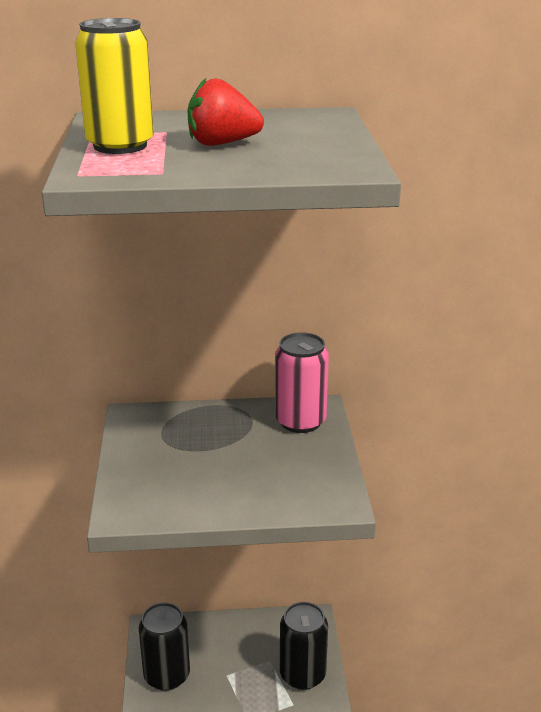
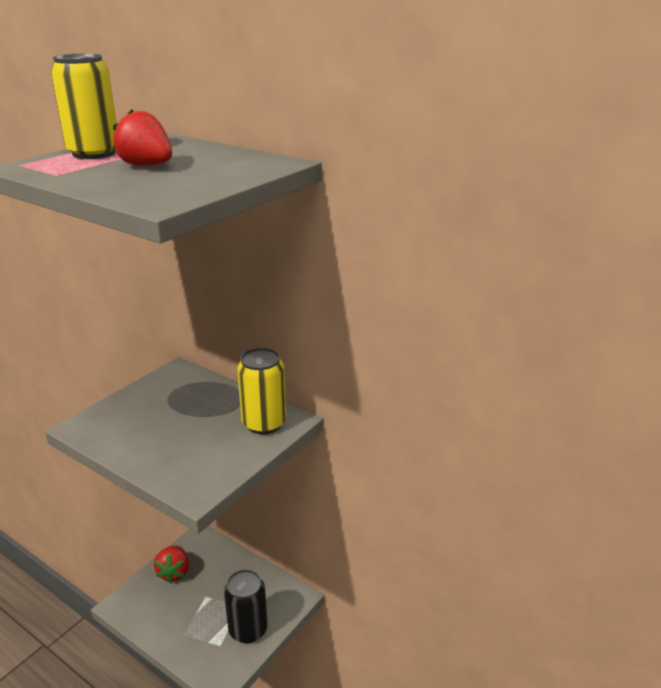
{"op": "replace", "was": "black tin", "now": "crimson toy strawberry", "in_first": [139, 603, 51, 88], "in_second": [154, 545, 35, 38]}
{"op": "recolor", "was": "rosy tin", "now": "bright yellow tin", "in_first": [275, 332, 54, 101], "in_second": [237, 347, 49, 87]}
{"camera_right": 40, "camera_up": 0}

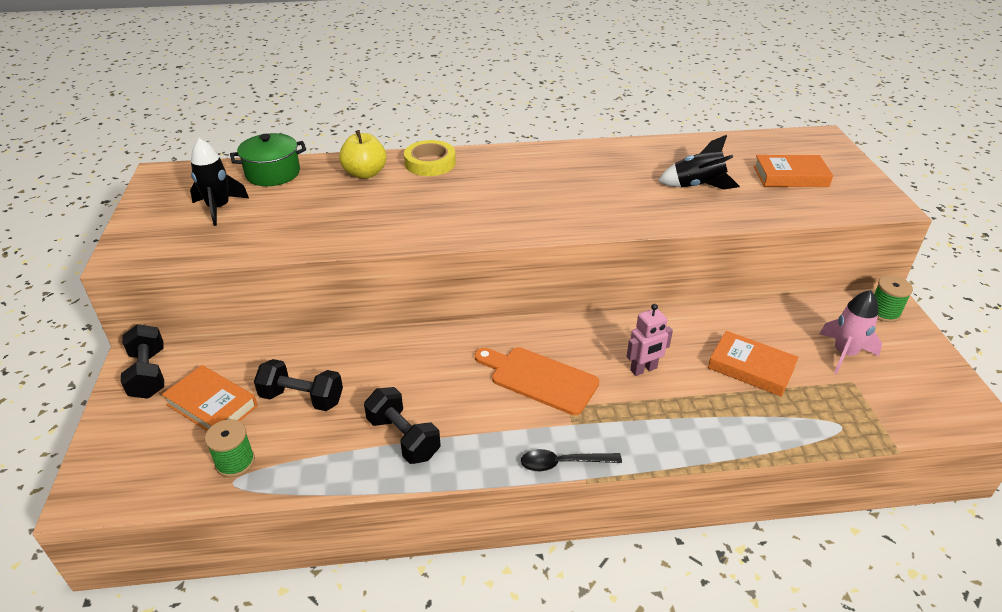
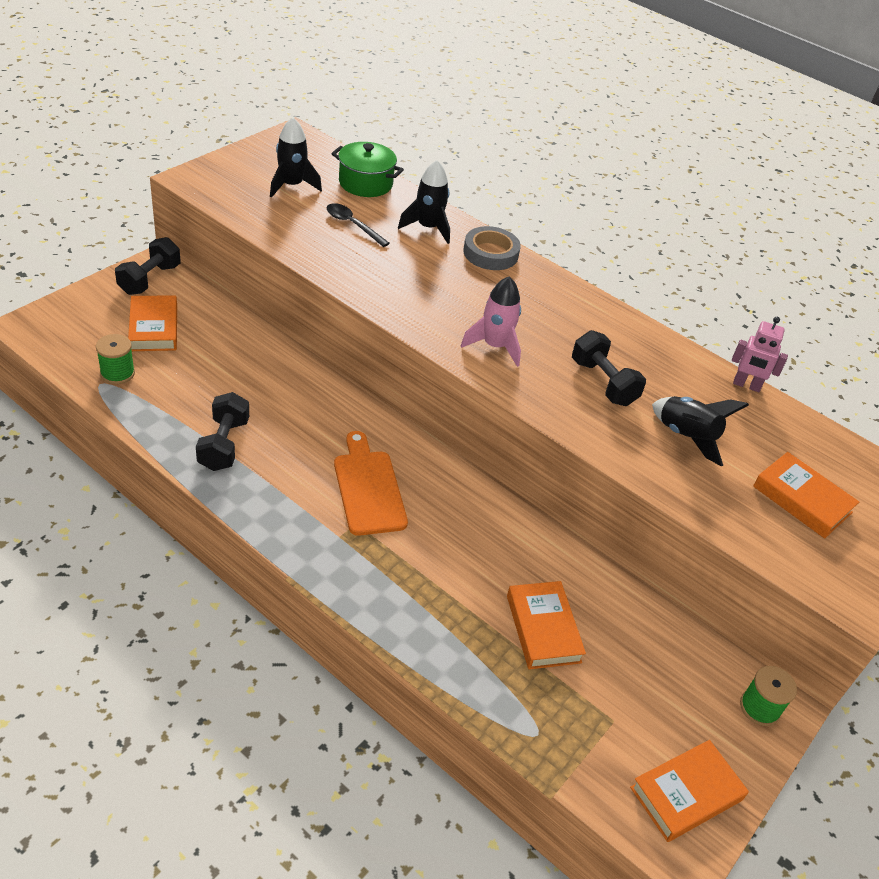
{"op": "move", "was": "black hand weight", "in_first": [254, 359, 89, 52], "in_second": [572, 330, 74, 76]}
{"op": "replace", "was": "bright yellow apple", "now": "black rocket", "in_first": [339, 130, 47, 49], "in_second": [398, 160, 52, 84]}
{"op": "recolor", "was": "bright yellow roll of tape", "now": "grey roll of tape", "in_first": [404, 140, 52, 36], "in_second": [463, 226, 58, 44]}
{"op": "move", "was": "black tablespoon", "in_first": [521, 449, 101, 22], "in_second": [327, 203, 63, 44]}
{"op": "move", "was": "rosy robot figure", "in_first": [627, 304, 46, 72], "in_second": [732, 317, 56, 75]}
{"op": "move", "was": "rosy rocket", "in_first": [819, 290, 63, 84], "in_second": [461, 276, 60, 91]}
{"op": "insert", "now": "orange book", "in_second": [630, 740, 119, 102]}
{"camera_right": 40, "camera_up": 5}

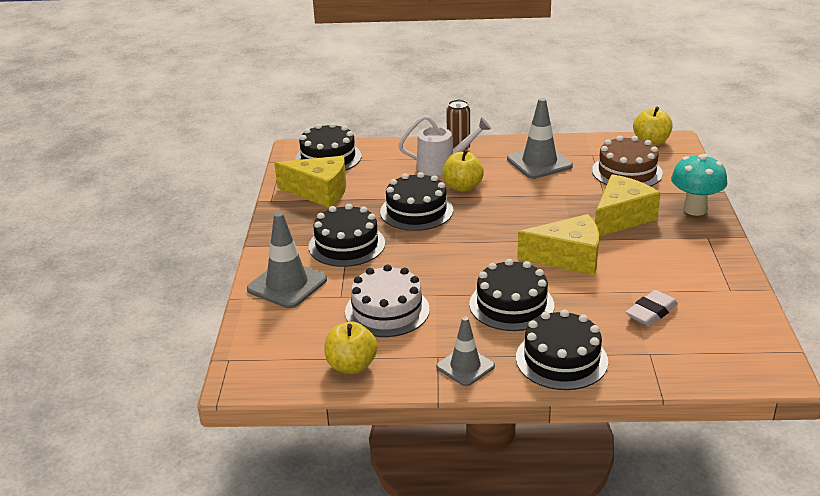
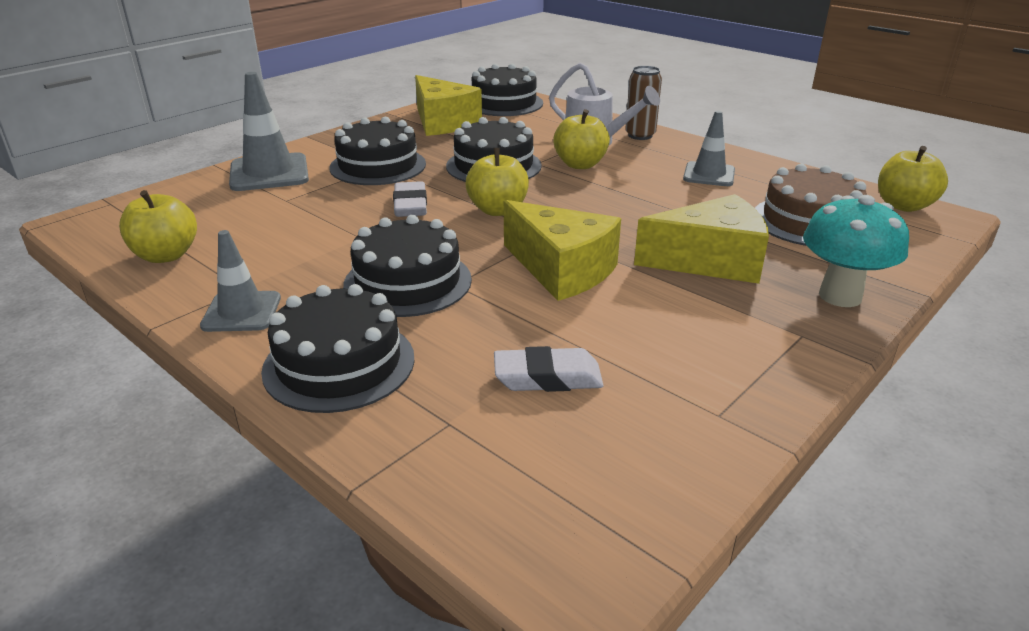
{"op": "delete", "was": "white gateau", "in_first": [345, 265, 85, 72]}
{"op": "resize", "was": "grey traffic cone", "in_first": [507, 98, 66, 81], "in_second": [683, 111, 52, 75], "ratio": 0.65}
{"op": "insert", "now": "white pencil eraser", "in_second": [393, 181, 34, 36]}
{"op": "insert", "now": "bright yellow apple", "in_second": [466, 148, 63, 68]}
{"camera_right": 40, "camera_up": 0}

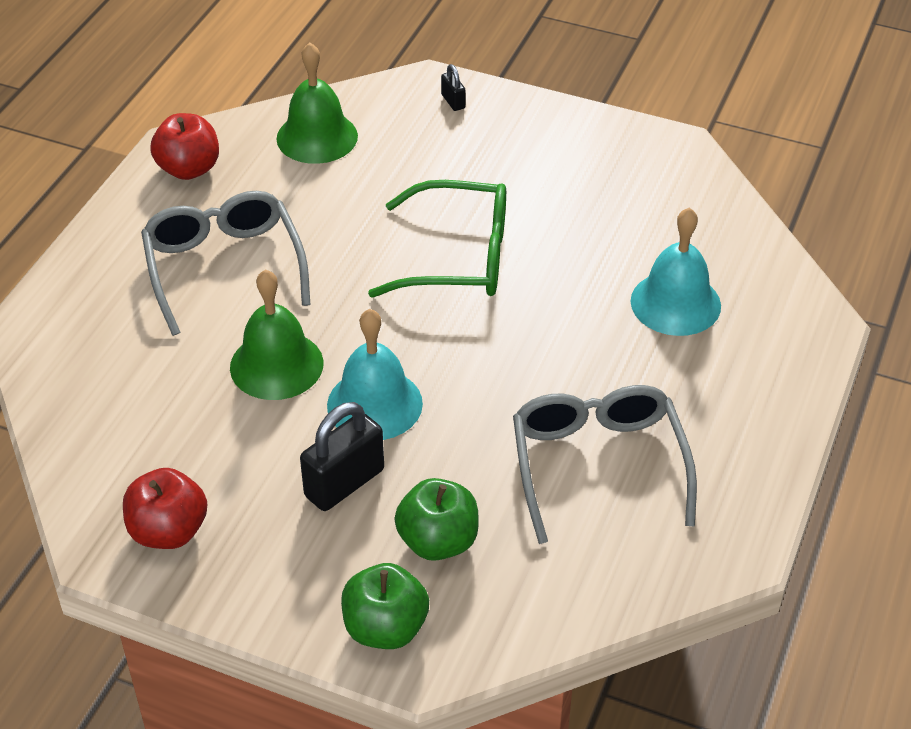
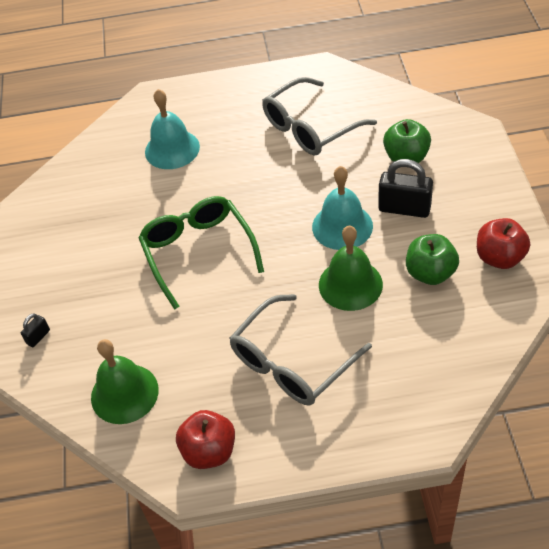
{"op": "move", "was": "leaf-green apple", "in_first": [341, 563, 88, 86], "in_second": [406, 234, 53, 51]}
{"camera_right": -115, "camera_up": 5}

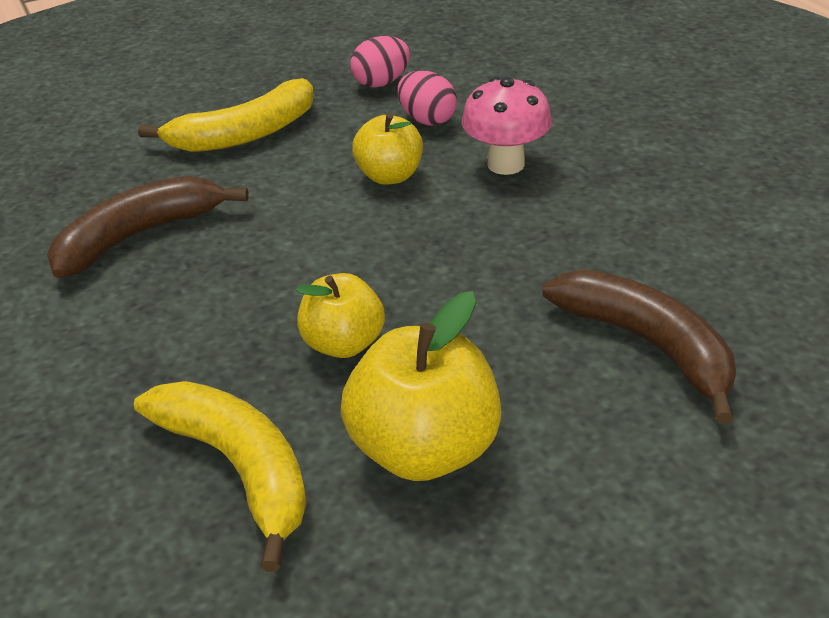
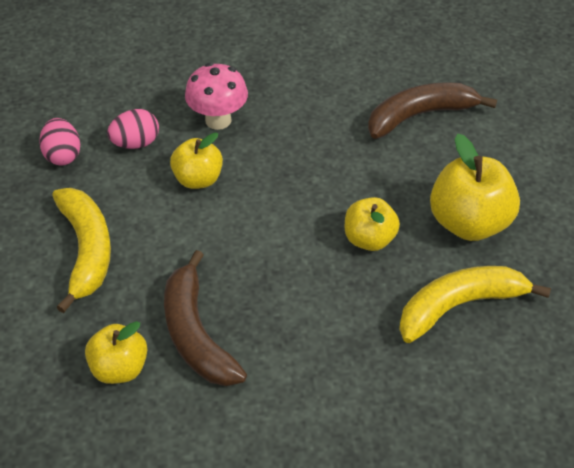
{"op": "insert", "now": "bright yellow apple", "in_second": [85, 321, 62, 63]}
{"camera_right": -75, "camera_up": 10}

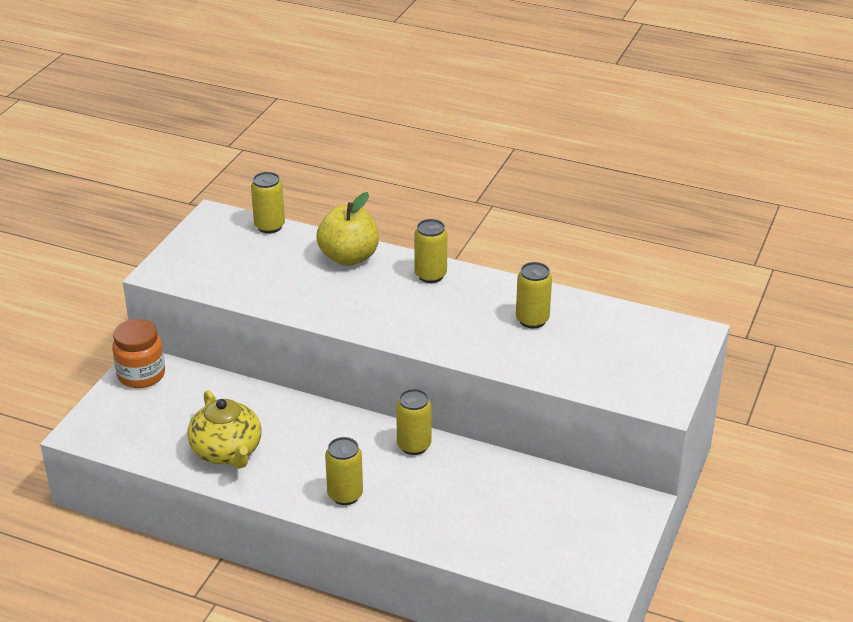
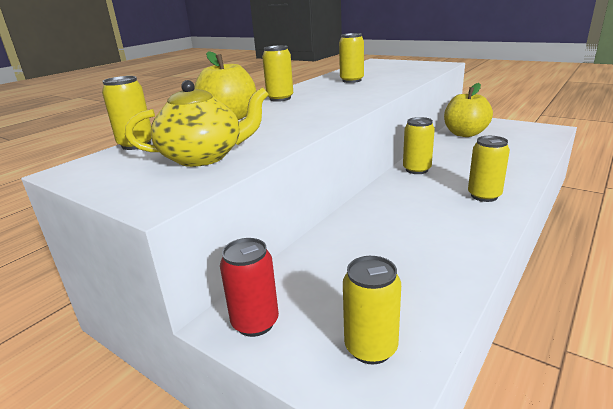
{"op": "replace", "was": "orange jar", "now": "crimson tin", "in_first": [112, 319, 53, 69], "in_second": [220, 238, 59, 99]}
{"op": "move", "was": "bright yellow teapot", "in_first": [187, 390, 75, 79], "in_second": [125, 80, 144, 87]}
{"op": "insert", "now": "bright yellow tin", "in_second": [343, 256, 58, 108]}
{"op": "insert", "now": "bright yellow apple", "in_second": [444, 83, 49, 54]}
{"camera_right": -75, "camera_up": -10}

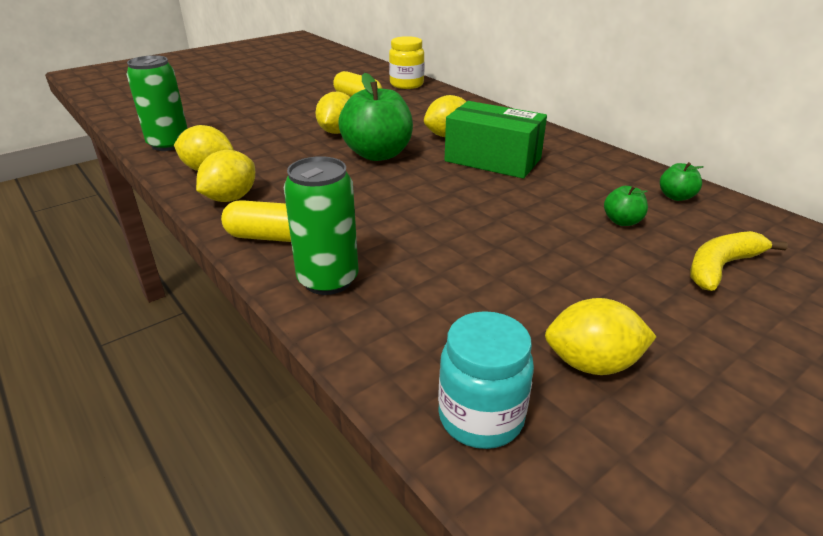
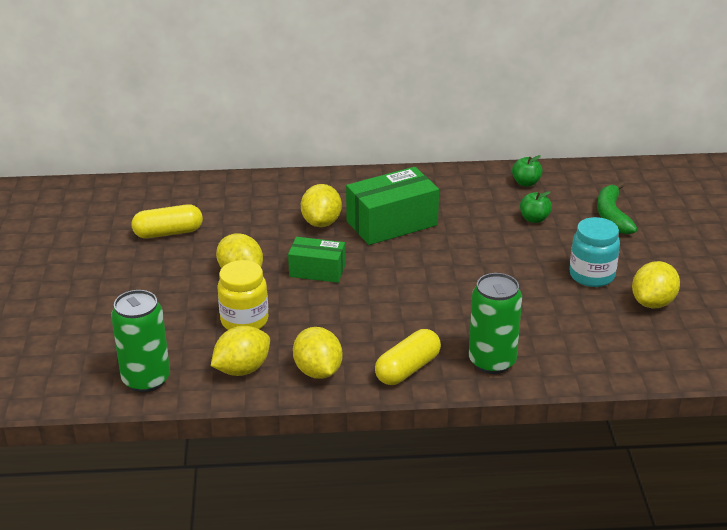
{"op": "replace", "was": "leaf-green apple", "now": "leaf-green package", "in_first": [338, 73, 75, 88], "in_second": [288, 237, 57, 46]}
{"op": "move", "was": "bright yellow jar", "in_first": [389, 36, 36, 53], "in_second": [217, 260, 52, 70]}
{"op": "move", "was": "turquoise jar", "in_first": [438, 311, 96, 138], "in_second": [569, 217, 51, 70]}
{"op": "recolor", "was": "bright yellow banana fruit", "now": "leaf-green banana fruit", "in_first": [690, 231, 98, 60], "in_second": [597, 182, 40, 52]}
{"camera_right": -55, "camera_up": 0}

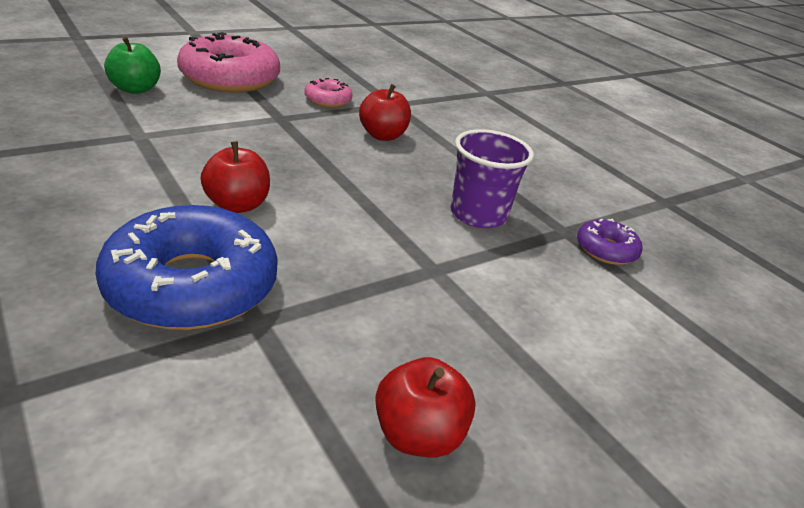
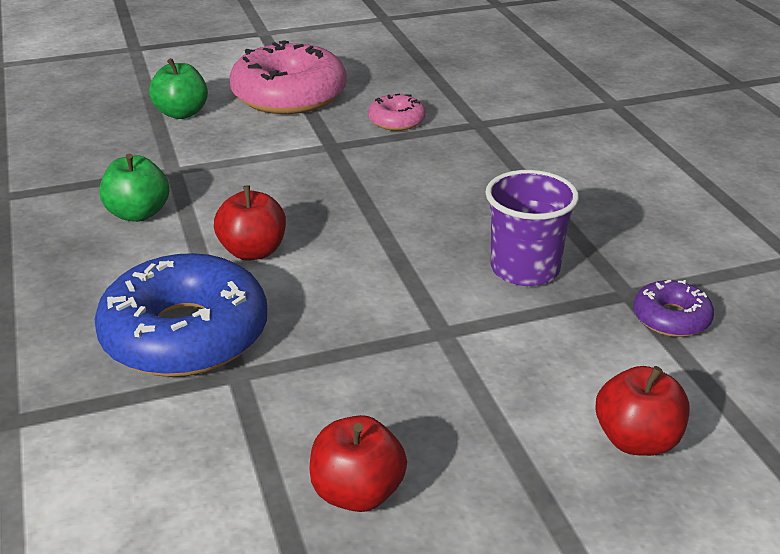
{"op": "move", "was": "crimson apple", "in_first": [359, 84, 52, 57], "in_second": [595, 366, 94, 90]}
{"op": "insert", "now": "leaf-green apple", "in_second": [99, 154, 70, 68]}
{"camera_right": 20, "camera_up": 0}

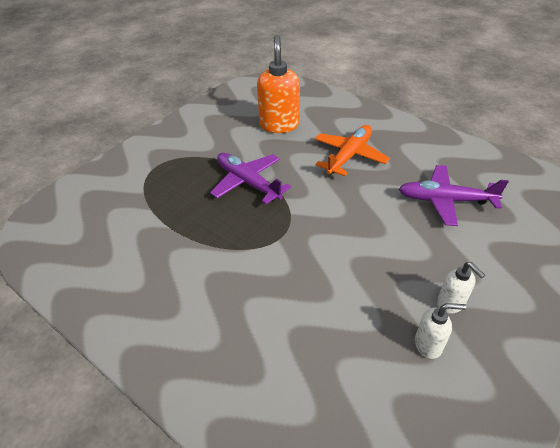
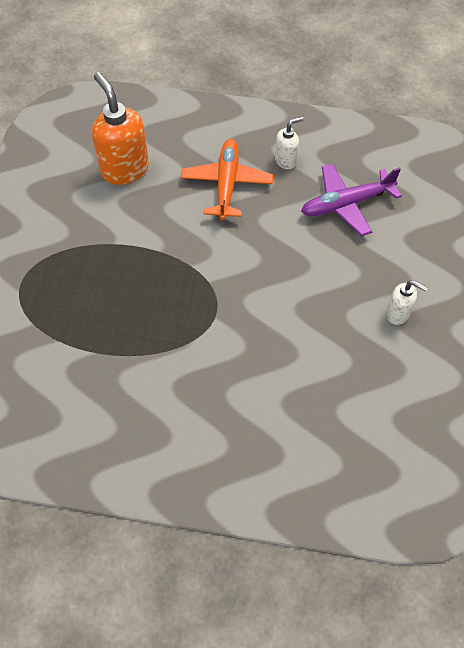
{"op": "delete", "was": "royal purple toy plane", "in_first": [210, 153, 81, 51]}
{"op": "move", "was": "white soap dispenser", "in_first": [415, 303, 51, 56], "in_second": [275, 117, 29, 52]}
{"camera_right": -30, "camera_up": 15}

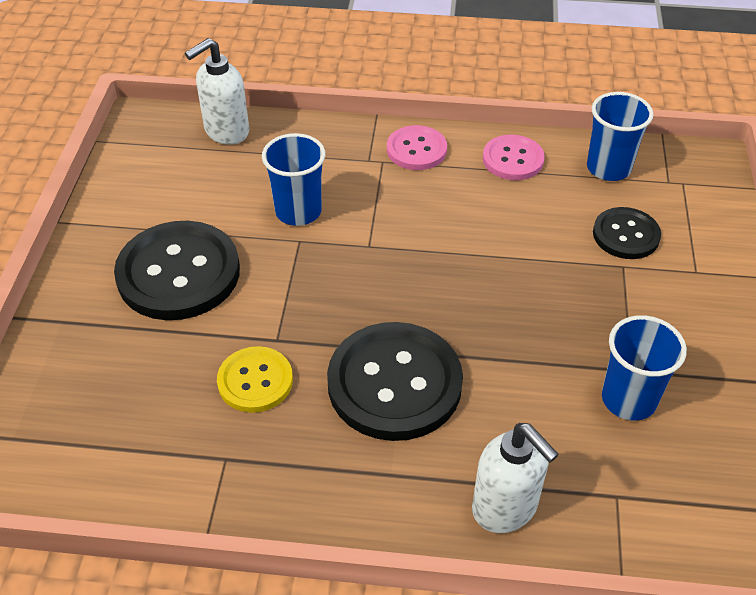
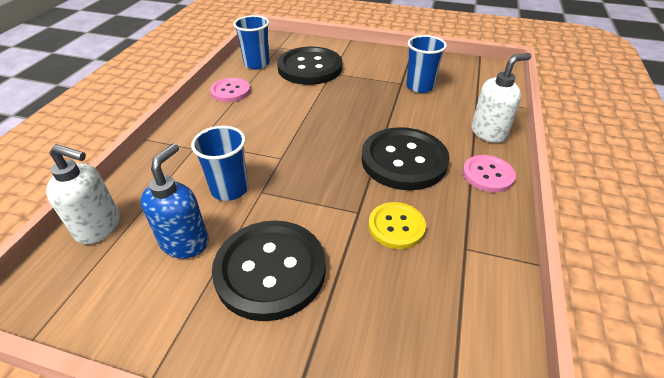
{"op": "rotate", "was": "white soap dispenser", "in_first": [185, 38, 64, 107], "in_second": [46, 144, 74, 100], "clockwise": -45}
{"op": "move", "was": "rosy shirt button", "in_first": [387, 125, 60, 45], "in_second": [463, 155, 53, 37]}
{"op": "resize", "was": "black shirt button", "in_first": [593, 207, 68, 52], "in_second": [277, 47, 65, 38], "ratio": 1.79}
{"op": "insert", "now": "blue soap dispenser", "in_second": [141, 143, 68, 115]}
{"camera_right": -80, "camera_up": -5}

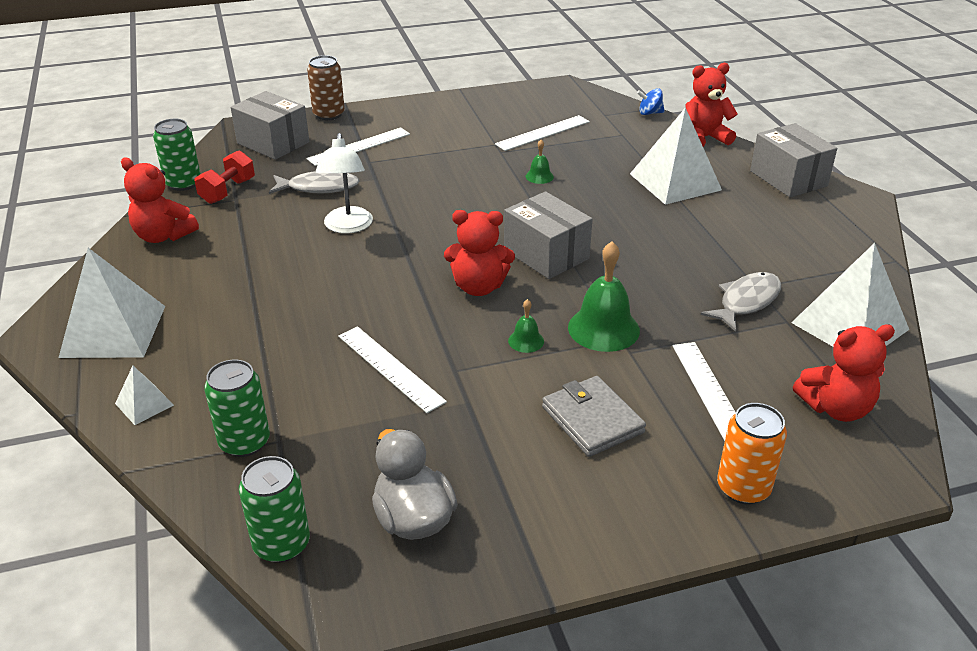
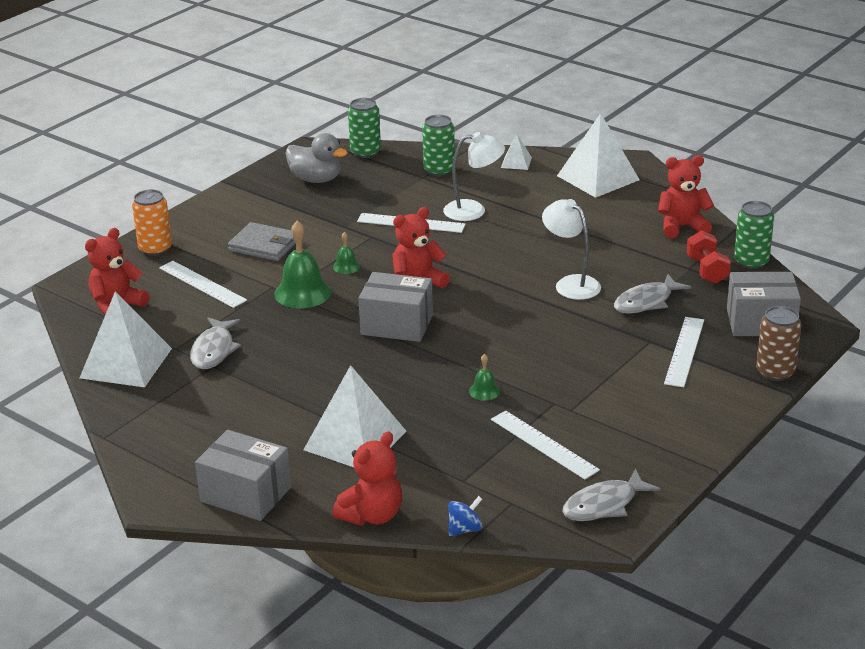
{"op": "rotate", "was": "white straightedge", "in_first": [495, 115, 95, 36], "in_second": [491, 411, 109, 69], "clockwise": -60}
{"op": "insert", "now": "white lamp", "in_second": [443, 132, 62, 89]}
{"op": "insert", "now": "grey fish", "in_second": [562, 468, 99, 53]}
{"camera_right": 145, "camera_up": -5}

